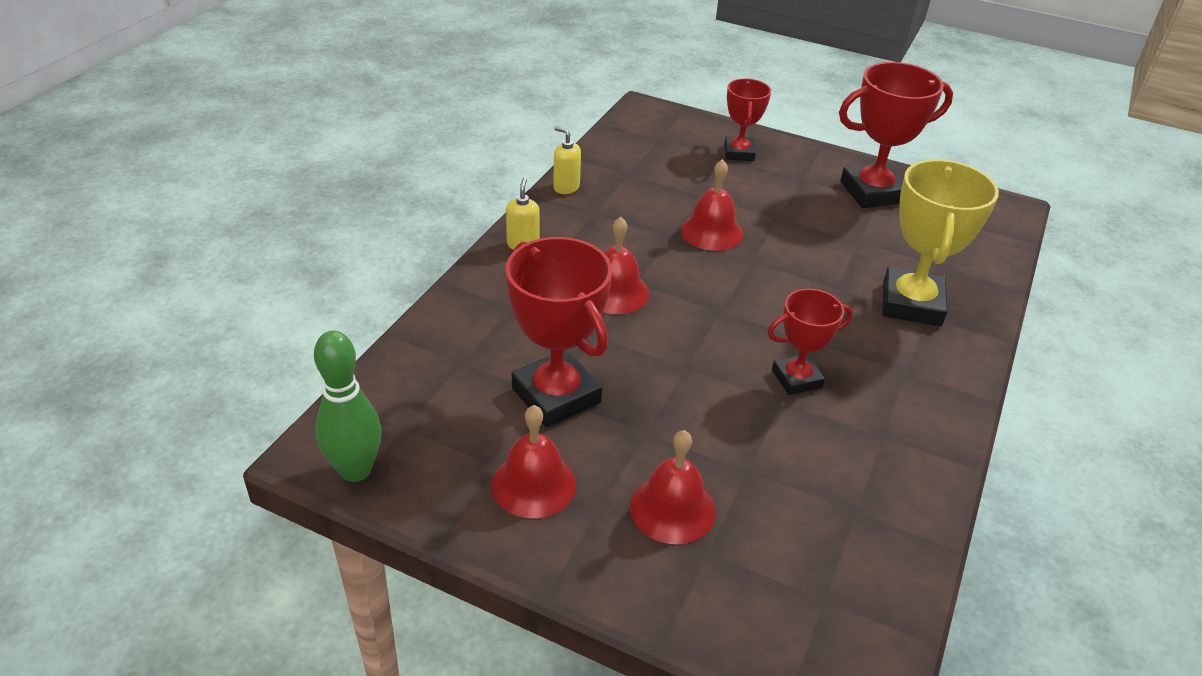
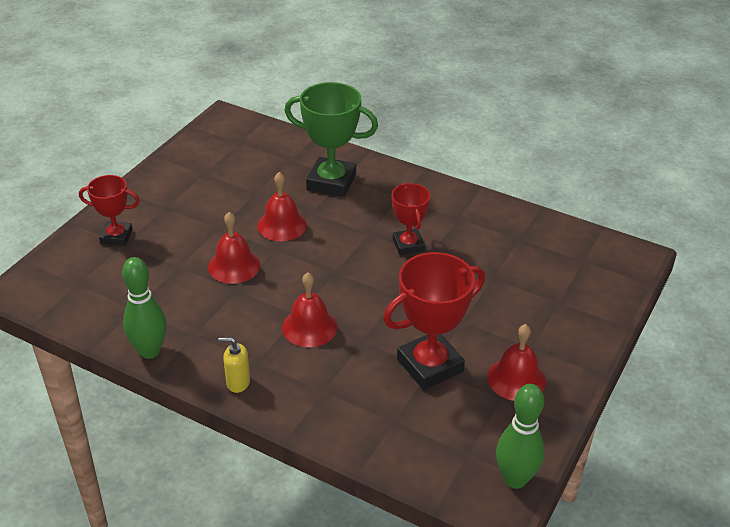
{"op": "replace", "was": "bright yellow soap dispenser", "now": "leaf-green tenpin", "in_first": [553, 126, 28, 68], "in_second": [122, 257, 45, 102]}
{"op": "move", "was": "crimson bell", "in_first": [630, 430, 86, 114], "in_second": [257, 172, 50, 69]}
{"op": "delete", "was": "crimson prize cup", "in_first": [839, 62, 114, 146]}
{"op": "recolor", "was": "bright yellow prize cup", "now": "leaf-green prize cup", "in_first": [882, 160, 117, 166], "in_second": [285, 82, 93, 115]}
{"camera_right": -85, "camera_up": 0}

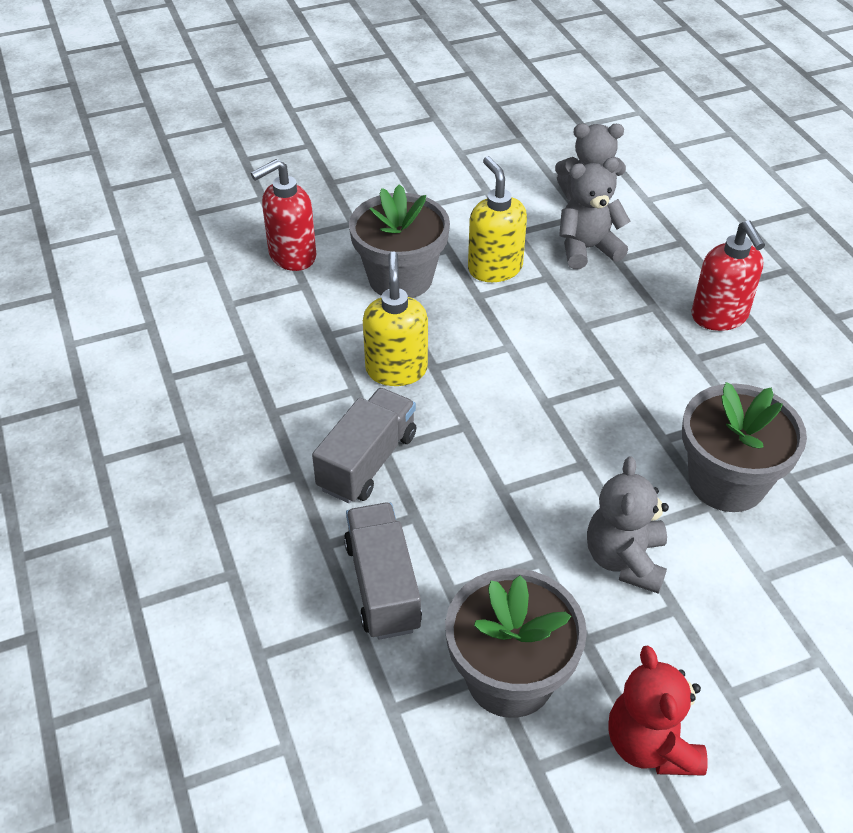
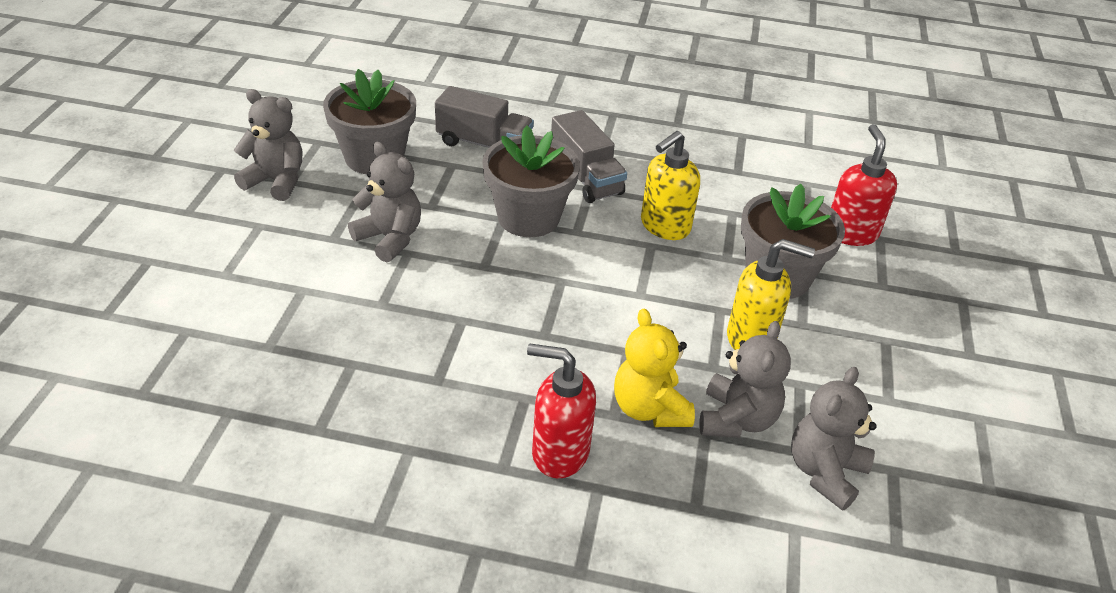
{"op": "rotate", "was": "bright yellow soap dispenser", "in_first": [363, 251, 65, 135], "in_second": [641, 131, 59, 109], "clockwise": 105}
{"op": "recolor", "was": "crimson stuffed bear", "now": "grey stuffed bear", "in_first": [608, 645, 100, 131], "in_second": [234, 89, 68, 112]}
{"op": "move", "was": "grey plant pot", "in_first": [682, 382, 125, 130], "in_second": [482, 126, 98, 111]}
{"op": "insert", "now": "bright yellow stuffed bear", "in_second": [614, 309, 81, 118]}
{"camera_right": 120, "camera_up": -5}

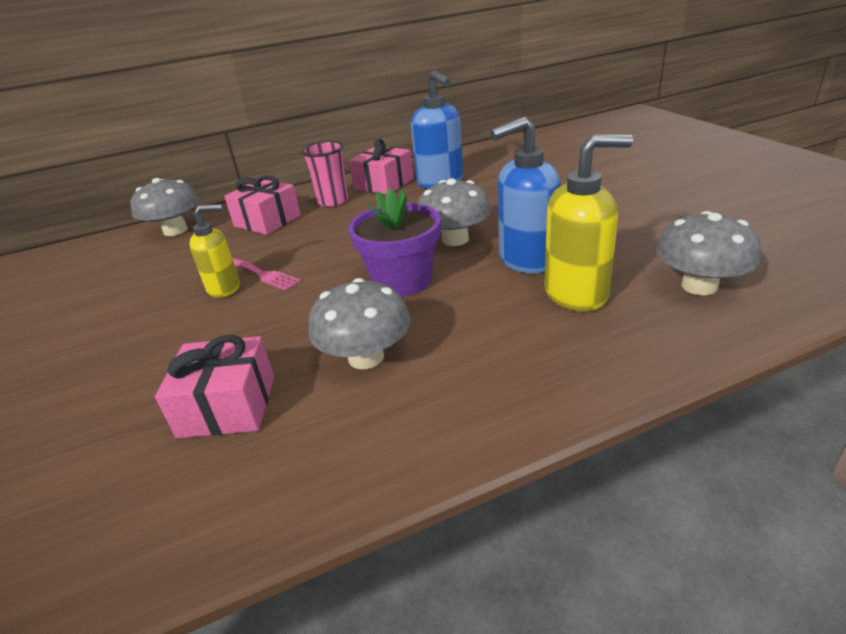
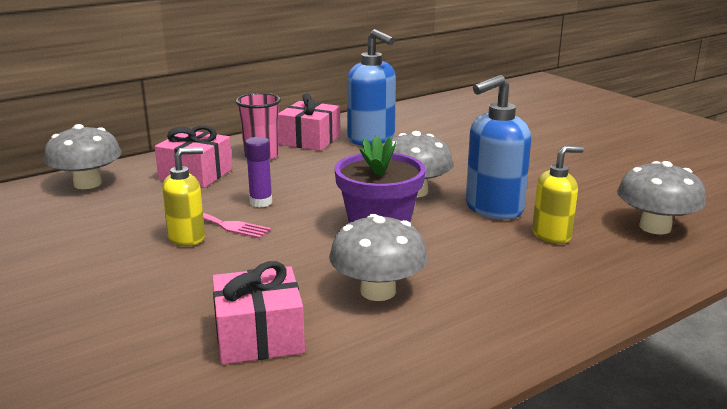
{"op": "resize", "was": "bright yellow soap dispenser", "in_first": [545, 134, 88, 178], "in_second": [532, 146, 52, 98], "ratio": 0.64}
{"op": "insert", "now": "royal purple glue stick", "in_second": [245, 137, 27, 71]}
{"camera_right": -15, "camera_up": -10}

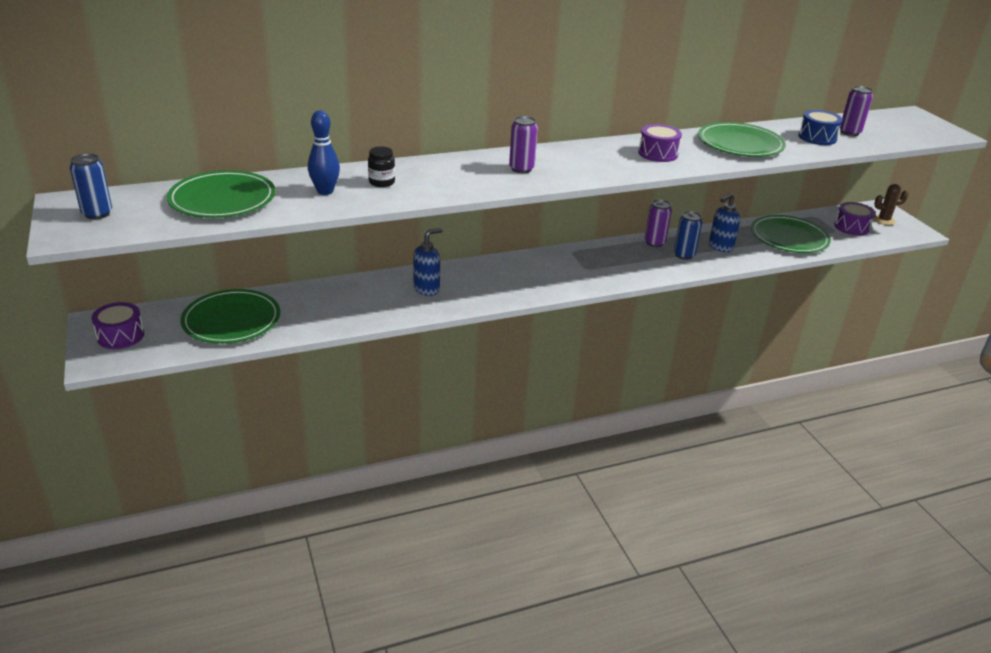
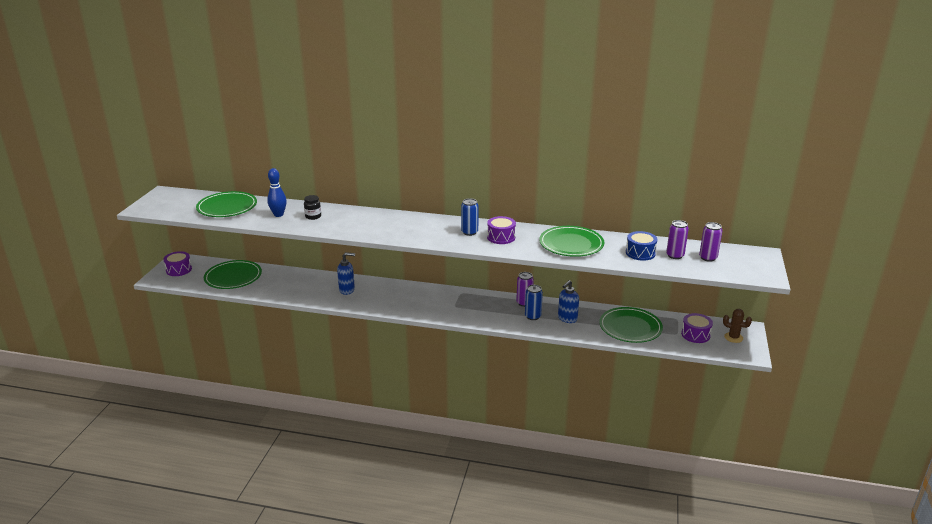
{"op": "move", "was": "blue tin", "in_first": [70, 153, 42, 66], "in_second": [461, 198, 18, 38]}
{"op": "move", "was": "royal purple tin", "in_first": [509, 116, 29, 57], "in_second": [699, 222, 23, 40]}
{"op": "rotate", "was": "blue soap dispenser", "in_first": [709, 193, 32, 59], "in_second": [558, 280, 21, 43], "clockwise": -45}
{"camera_right": 35, "camera_up": -5}

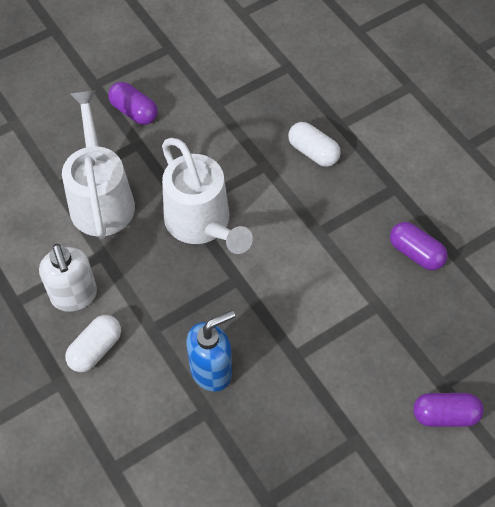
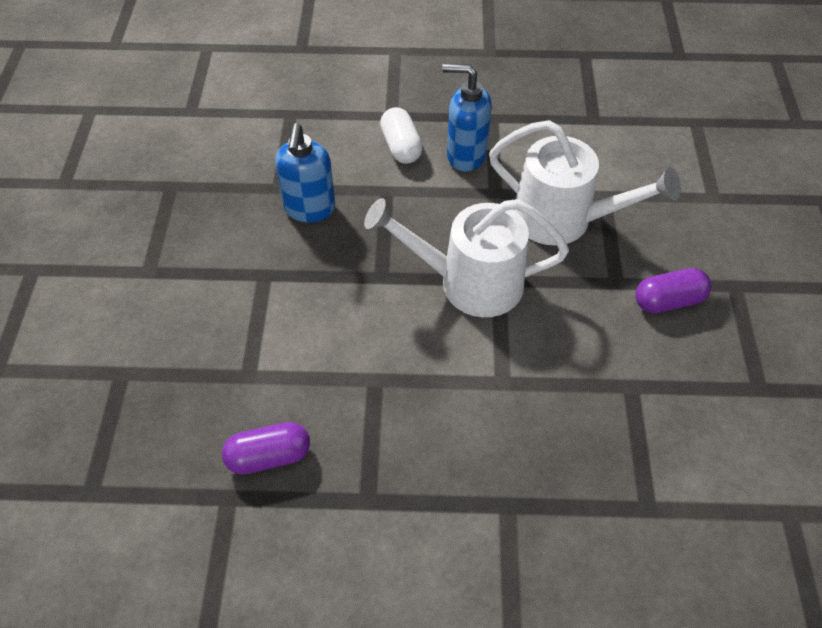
{"op": "recolor", "was": "white soap dispenser", "now": "blue soap dispenser", "in_first": [39, 244, 58, 68], "in_second": [442, 64, 50, 108]}
{"op": "delete", "was": "white pill shape", "in_first": [288, 122, 53, 45]}
{"op": "delete", "was": "royal purple pill shape", "in_first": [413, 393, 71, 34]}
{"camera_right": 125, "camera_up": -5}

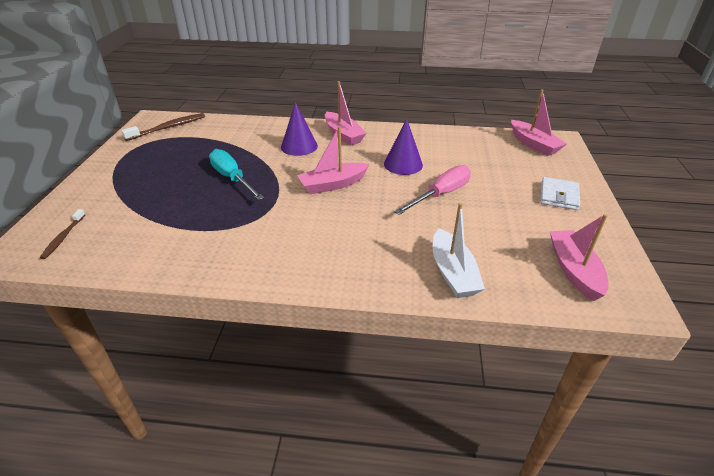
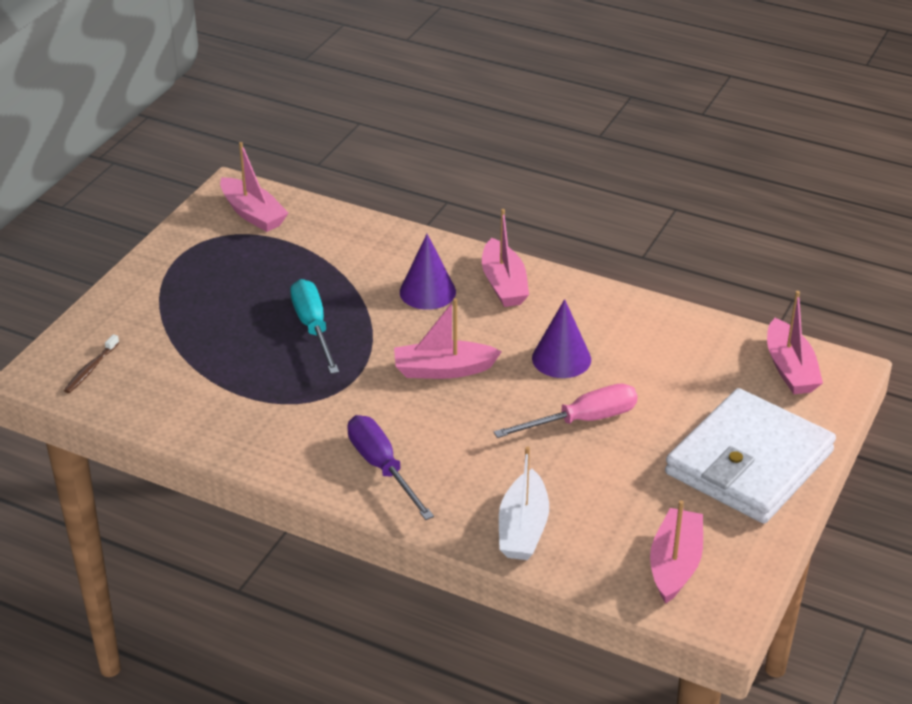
{"op": "replace", "was": "dark brown tooth brush", "now": "rosy sailboat", "in_first": [121, 113, 84, 28], "in_second": [220, 142, 68, 90]}
{"op": "resize", "was": "white wallet", "in_first": [540, 177, 40, 33], "in_second": [665, 388, 171, 135], "ratio": 2.22}
{"op": "insert", "now": "royal purple flat screwdriver", "in_second": [347, 415, 87, 105]}
{"camera_right": 20, "camera_up": 0}

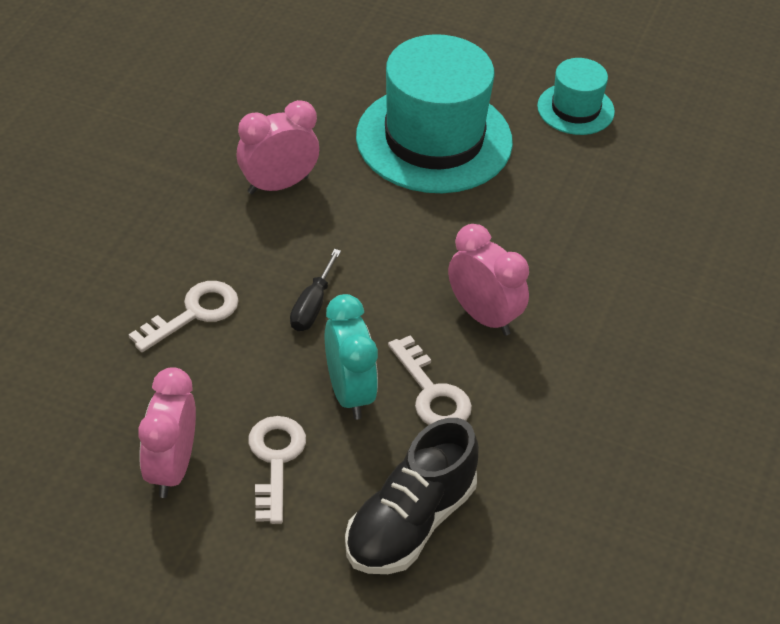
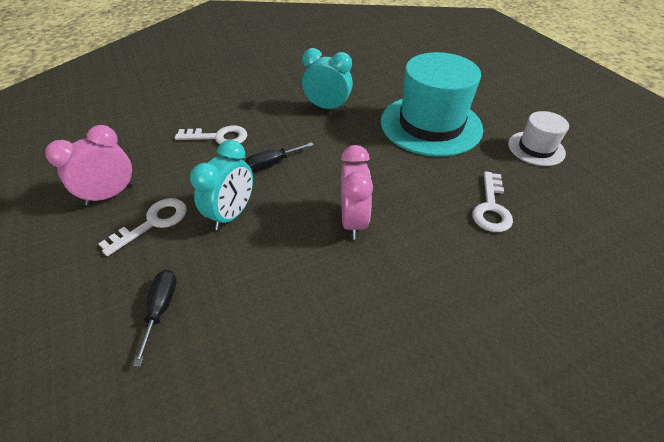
{"op": "recolor", "was": "rosy alarm clock", "now": "turquoise alarm clock", "in_first": [237, 100, 82, 94], "in_second": [302, 48, 51, 63]}
{"op": "replace", "was": "black sneaker", "now": "black flat screwdriver", "in_first": [345, 418, 134, 156], "in_second": [133, 269, 44, 97]}
{"op": "move", "was": "white door key", "in_first": [388, 335, 84, 90], "in_second": [472, 171, 41, 61]}
{"op": "recolor", "was": "turquoise tall hat", "now": "white tall hat", "in_first": [537, 58, 78, 77], "in_second": [508, 111, 61, 55]}
{"camera_right": 45, "camera_up": 0}

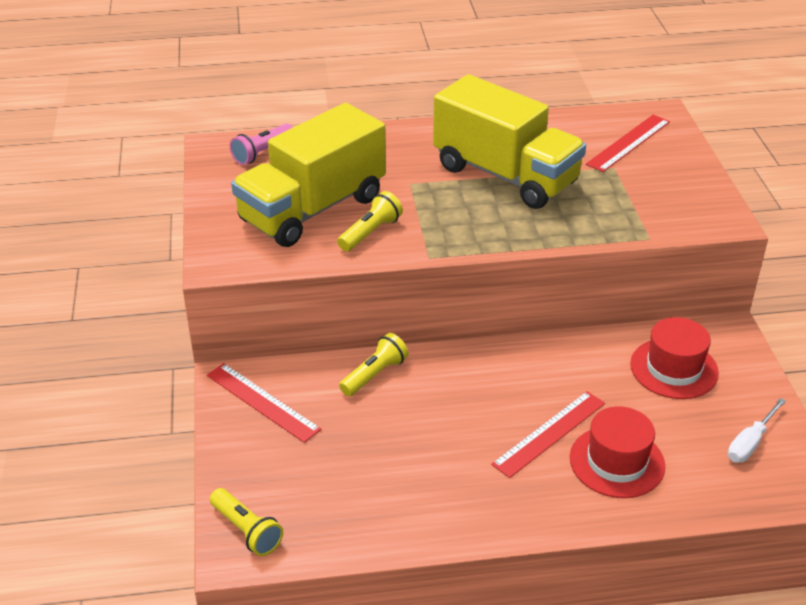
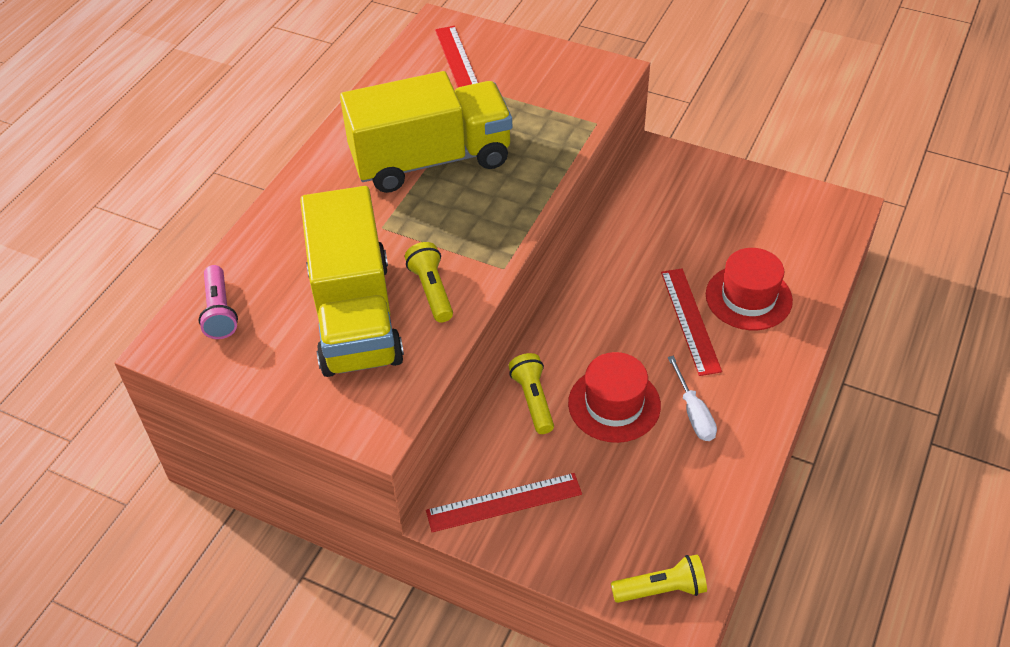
{"op": "move", "was": "crimson tall hat", "in_first": [630, 317, 89, 82], "in_second": [568, 352, 93, 91]}
{"op": "move", "was": "white flat screwdriver", "in_first": [728, 398, 58, 64], "in_second": [668, 356, 49, 85]}
{"camera_right": -55, "camera_up": 10}

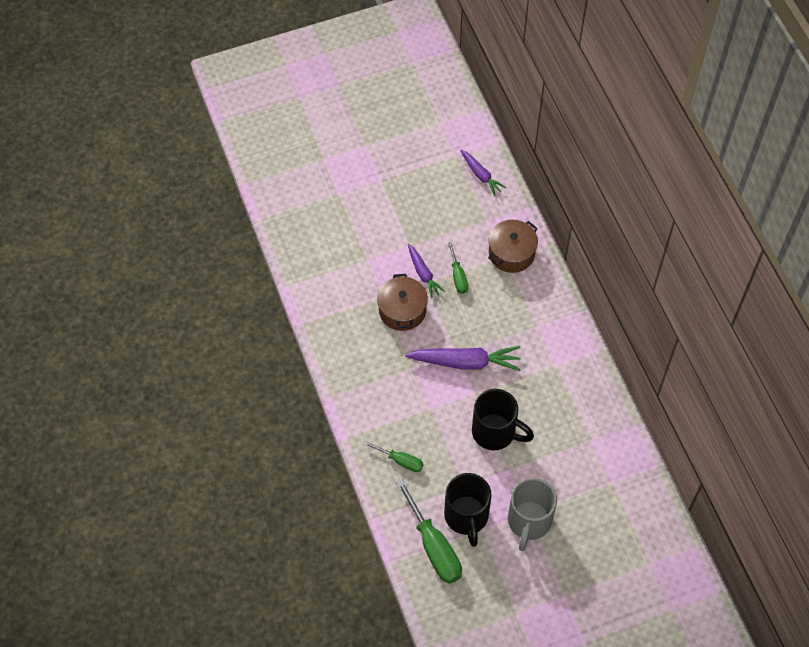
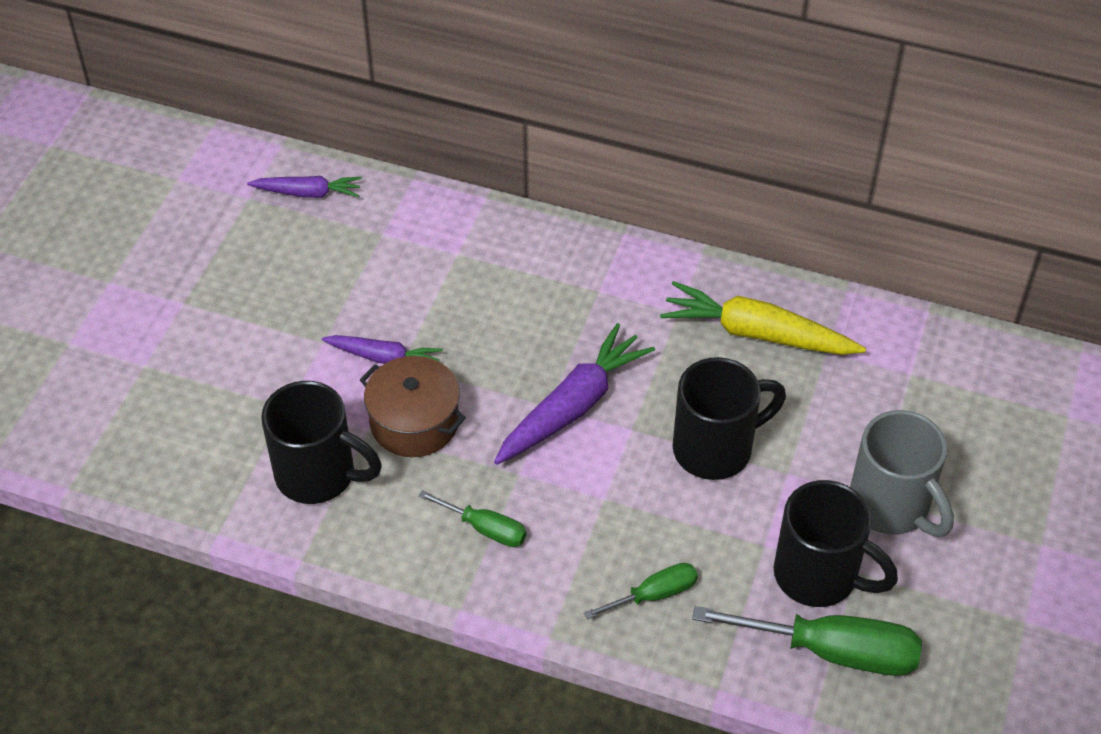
{"op": "move", "was": "leaf-green flat screwdriver", "in_first": [448, 242, 20, 52], "in_second": [418, 490, 109, 57]}
{"op": "delete", "was": "dark brown cooking pot", "in_first": [488, 220, 50, 53]}
{"op": "insert", "now": "black mug", "in_second": [261, 381, 121, 123]}
{"op": "insert", "now": "bright yellow toy carrot", "in_second": [660, 281, 206, 74]}
{"camera_right": -50, "camera_up": -10}

